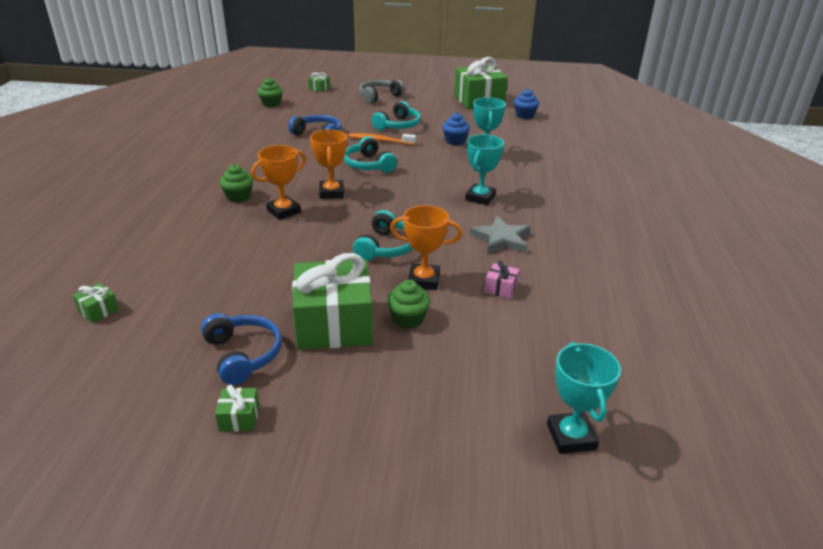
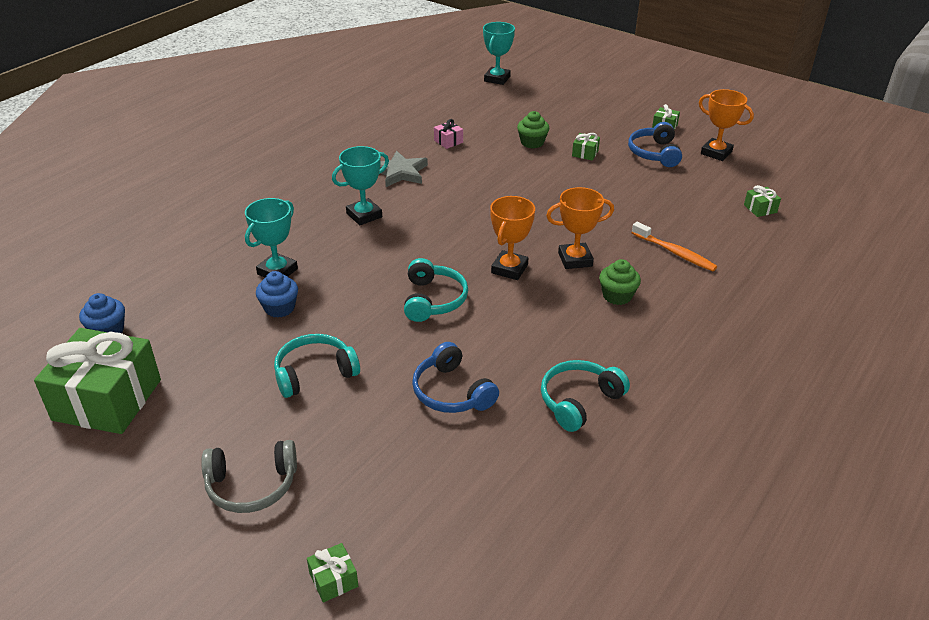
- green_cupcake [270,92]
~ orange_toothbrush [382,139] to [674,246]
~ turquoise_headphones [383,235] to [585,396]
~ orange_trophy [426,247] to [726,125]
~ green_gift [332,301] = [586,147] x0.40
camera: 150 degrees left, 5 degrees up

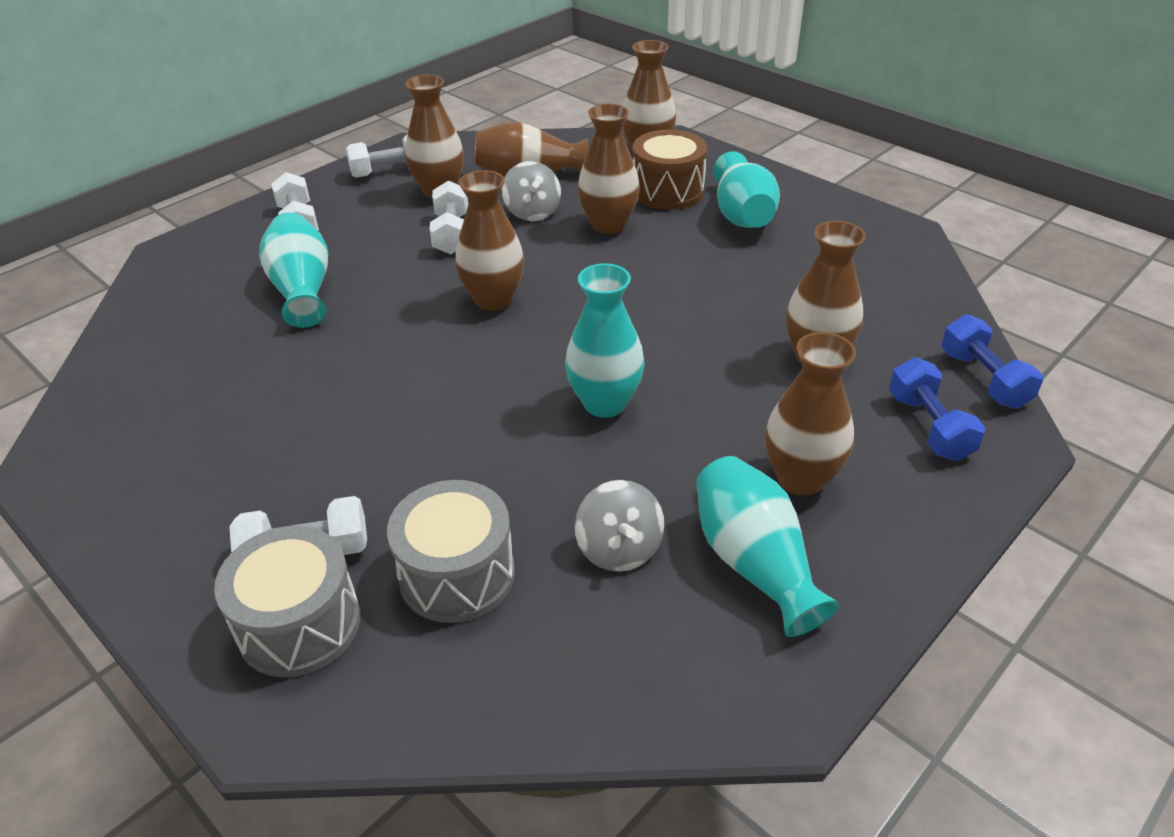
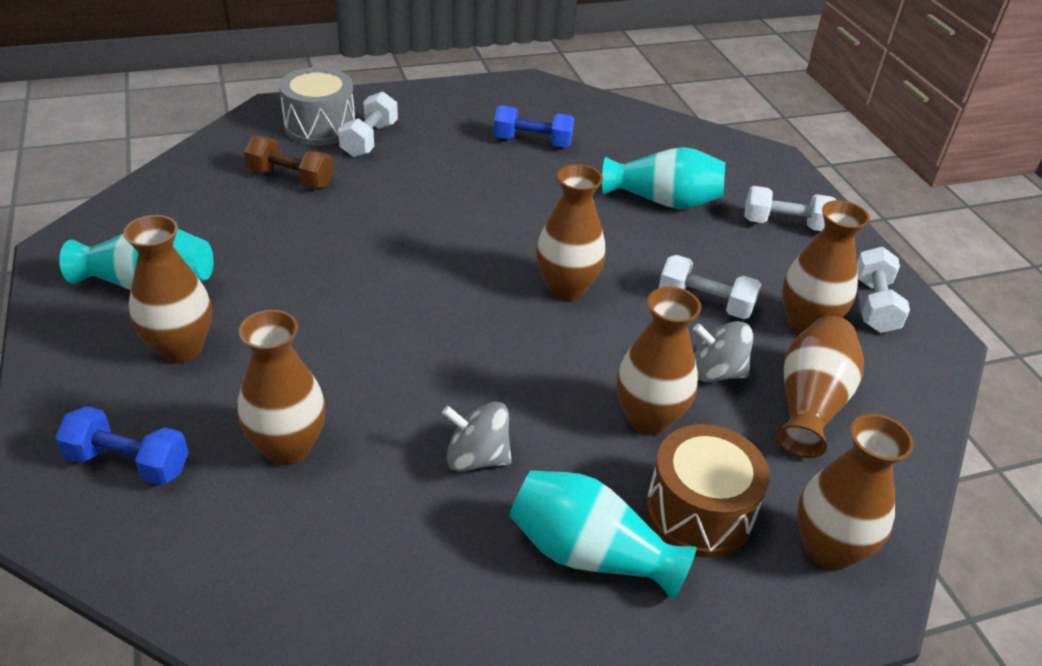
- turquoise_vase [605,340]
~ grey_spinning_top [620,526] to [477,437]
~ blue_dumbbell [992,362] to [534,126]
~ grey_drum [451,551] to brown_dumbbell [288,162]
camera: 115 degrees right, 0 degrees up

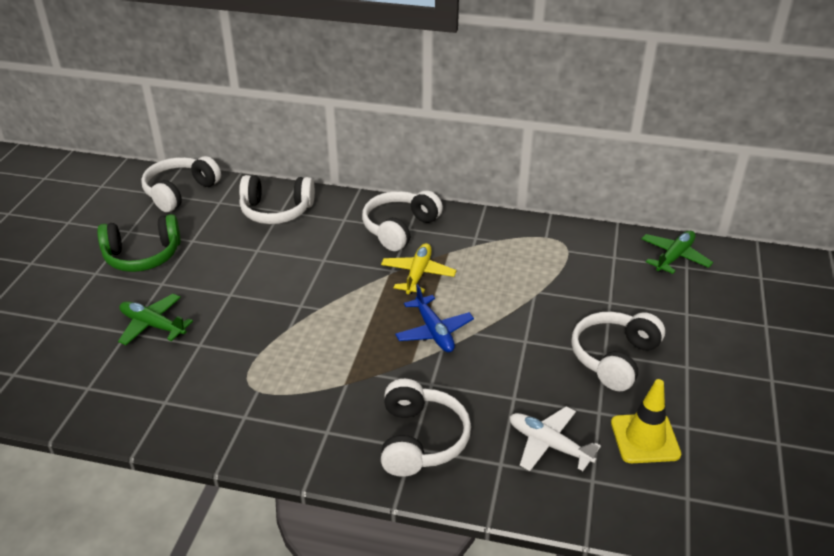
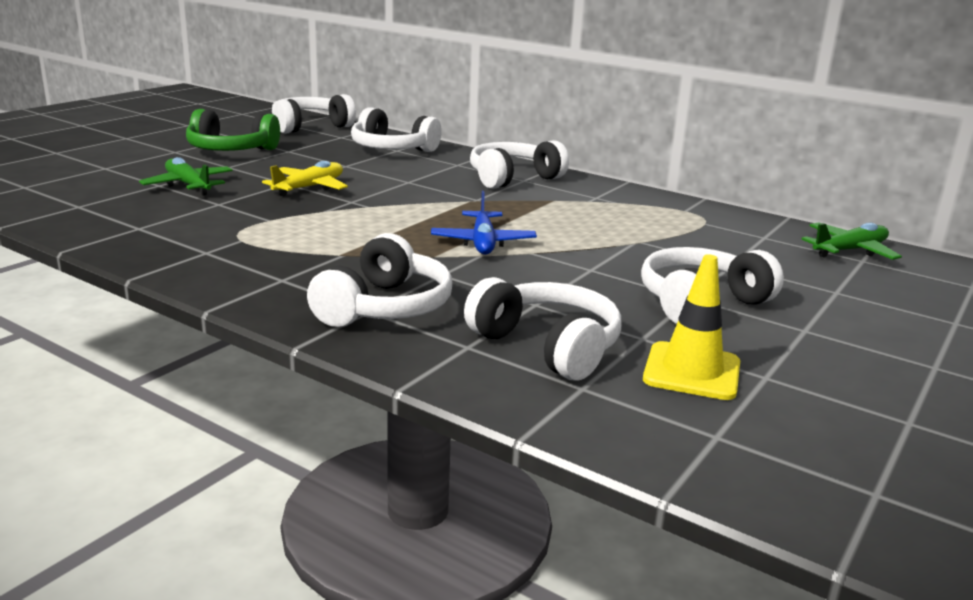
~ yellow_plane [418,268] to [305,178]
~ white_plane [555,439] to white_headphones [542,328]
camera: 20 degrees right, 15 degrees down

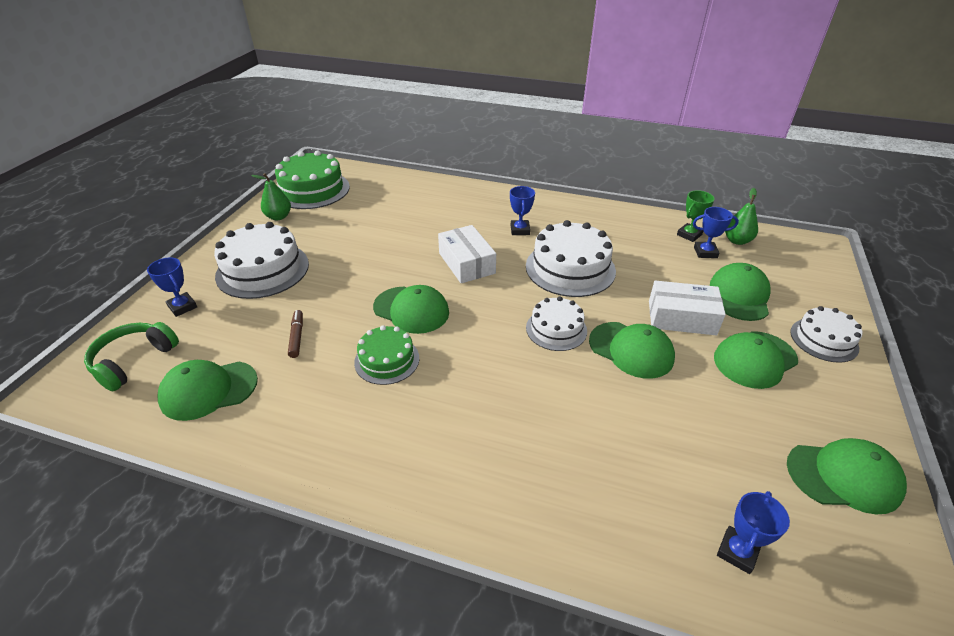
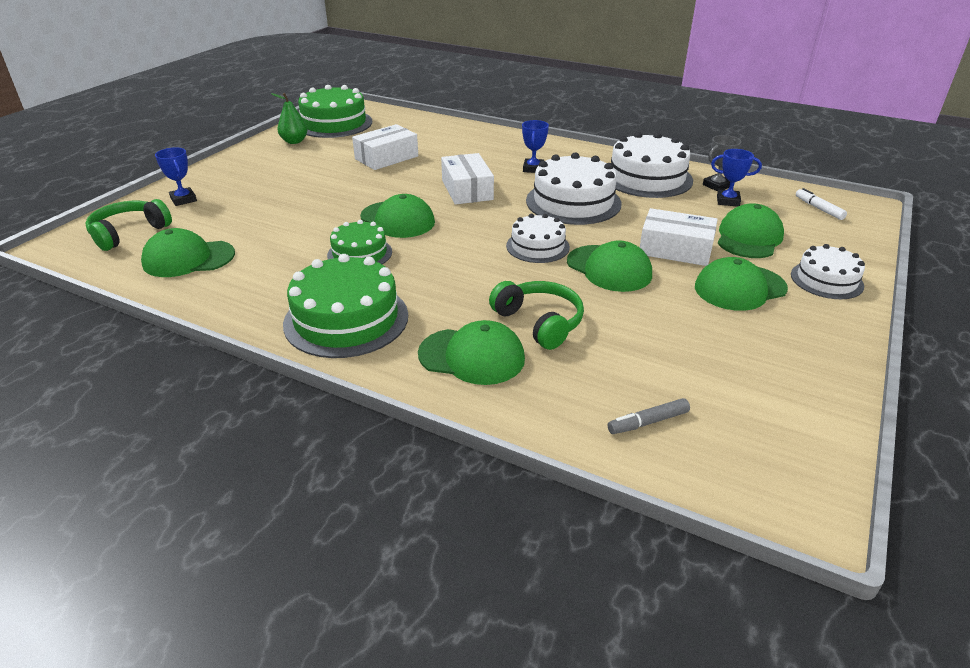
- brown_marker [295,334]
- green_pear [741,216]
+ green_cake [345,306]
+ white_box [385,147]
+ green_headphones [536,315]
+ white_marker [821,204]
~ white_cake [261,260] to [652,165]
~ green_cap [847,476] to [471,352]
~ blue_trophy [753,532] to grey_marker [649,416]
~ green_trophy [696,216] to grey_trophy [722,163]
camera: 10 degrees right, 5 degrees down

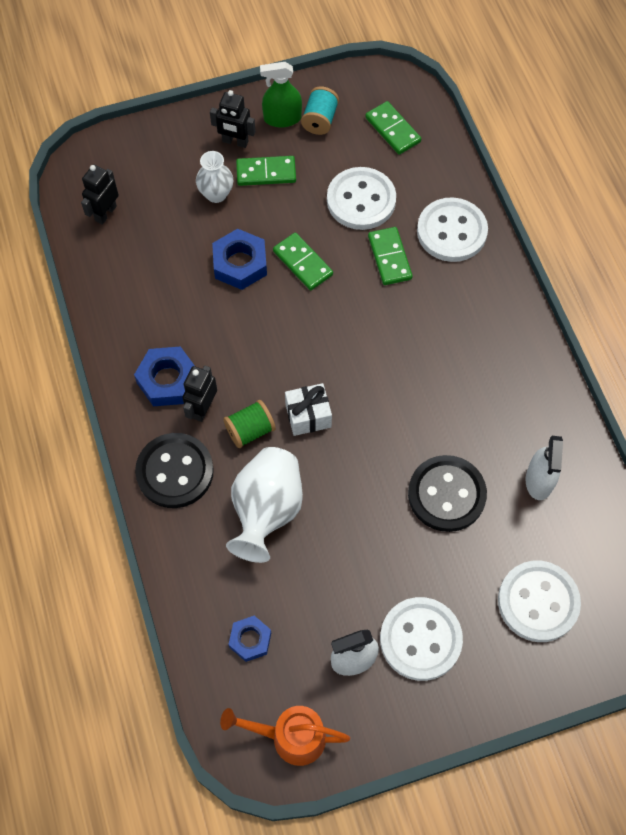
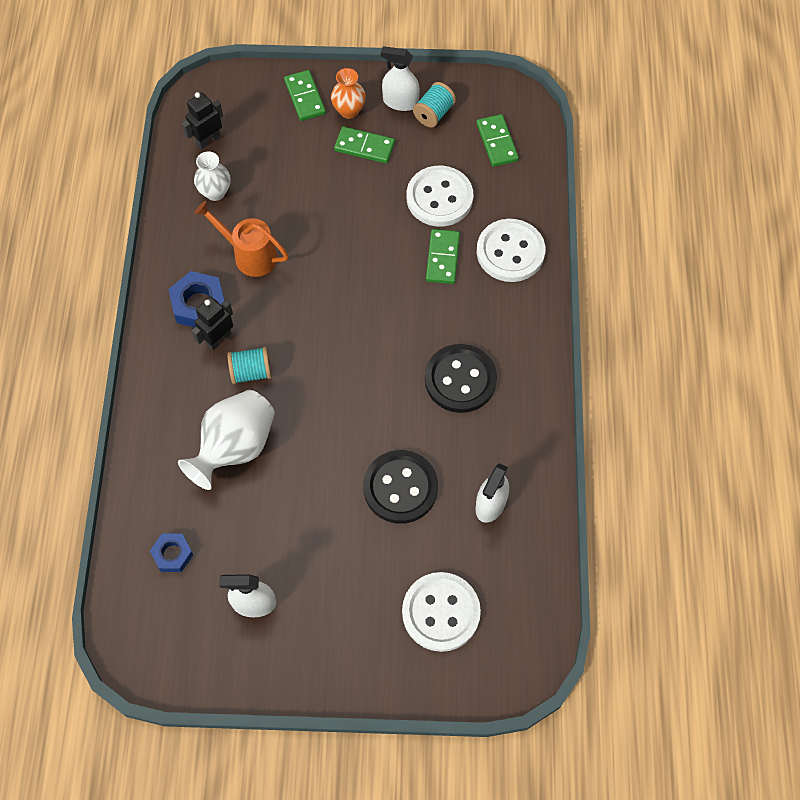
- blue_nut [239,259]
- white_gift [308,409]
- white_button [421,639]
~ black_button [174,470] to [461,378]
~ white_vase [214,177] to [212,176]
~ orange_watering_can [285,736] to [241,239]
~ green_domino [303,261] to [305,95]
~ black_robot [232,119] to orange_vase [348,93]
~ green_spool [249,424] to turquoise_spool [249,365]
~ green_spray_bottle [281,94] to white_spray_bottle [400,78]
camera: 20 degrees right, 0 degrees up

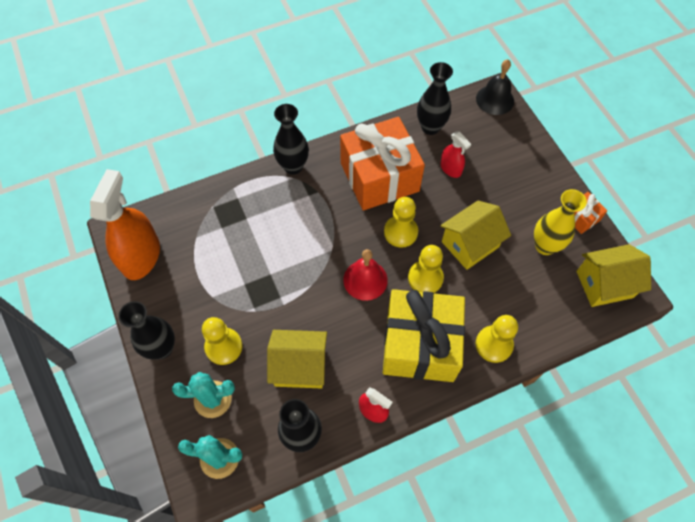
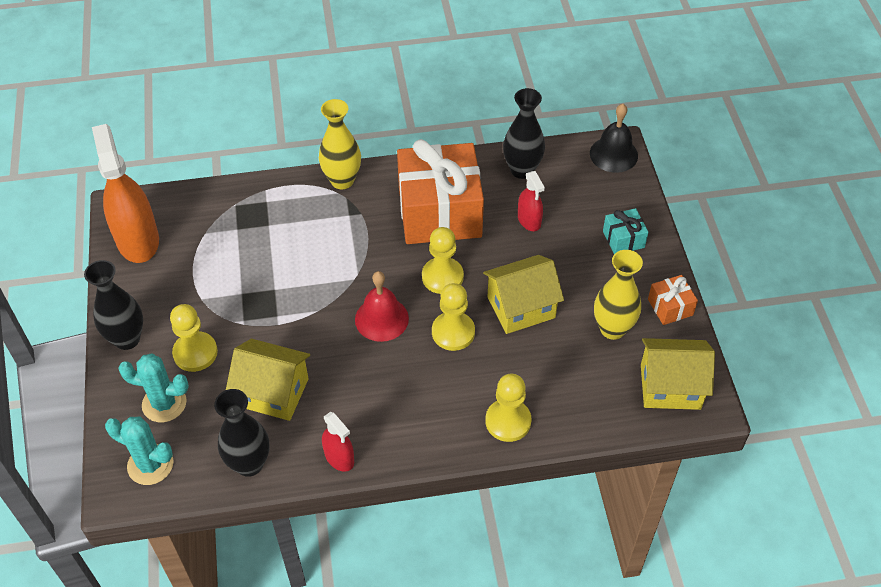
- yellow_gift [424,335]
+ turquoise_gift [625,231]
~ black_vase [291,139] to yellow_vase [340,144]
~ orange_spray_bottle [125,224] = [125,193] 45 degrees counterclockwise
camera: 15 degrees right, 10 degrees down

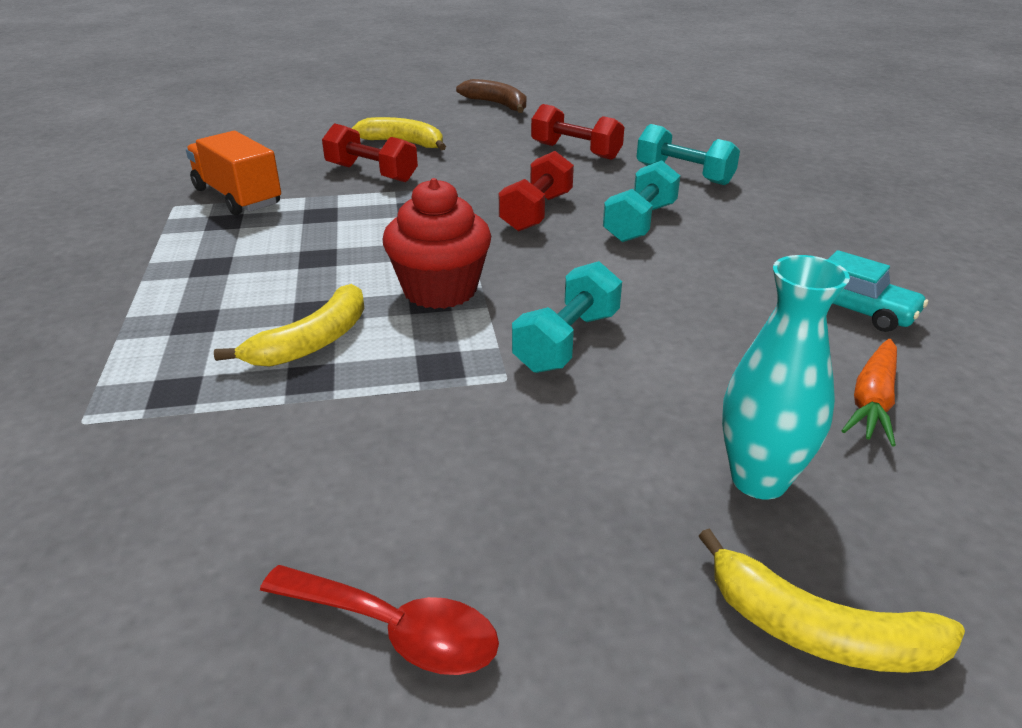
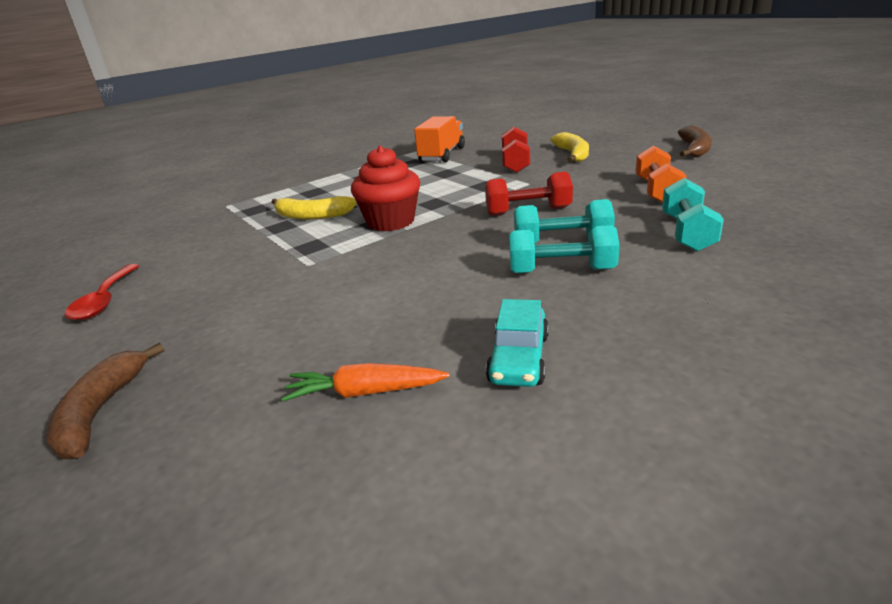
- turquoise_vase [786,377]
~ turquoise_dumbbell [567,317] to [564,249]
~ red_dumbbell [577,132] to orange_dumbbell [660,174]
~ yellow_banana [831,600] to brown_banana [105,401]
camera: 65 degrees right, 5 degrees down

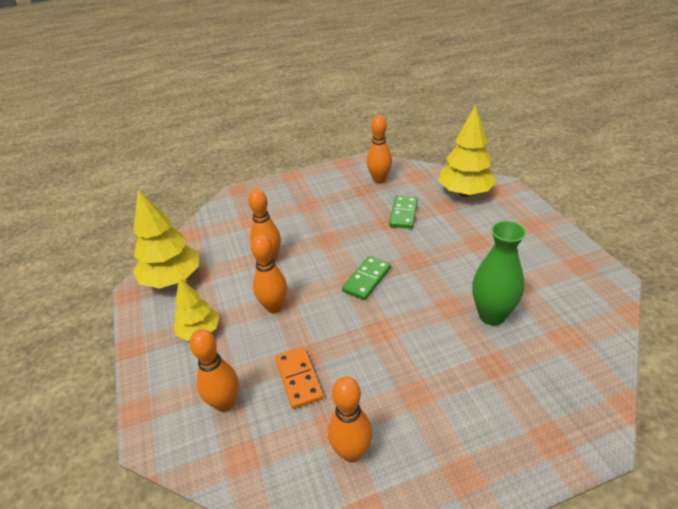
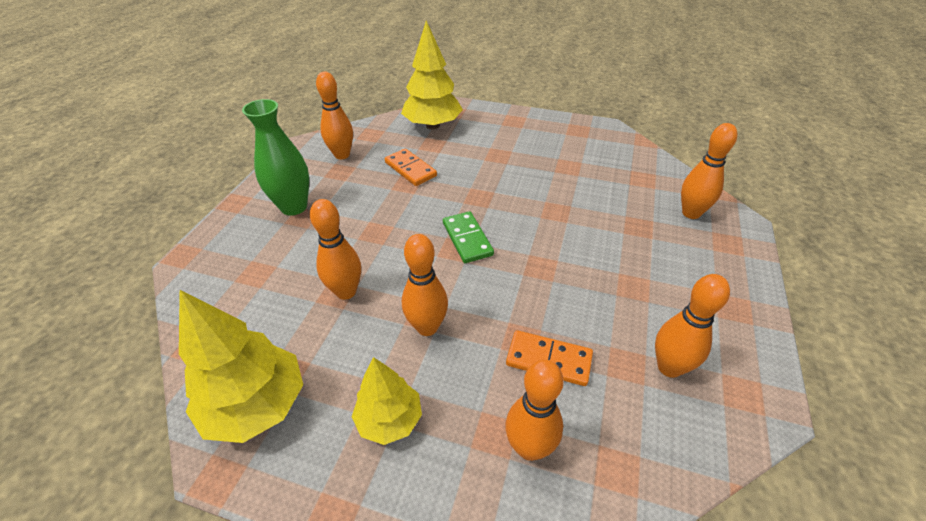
+ orange_bowling_pin [709,171]
~ green_vase [499,273] to [275,157]
~ green_domino [403,212] to orange_domino [411,167]
camera: 55 degrees left, 5 degrees up

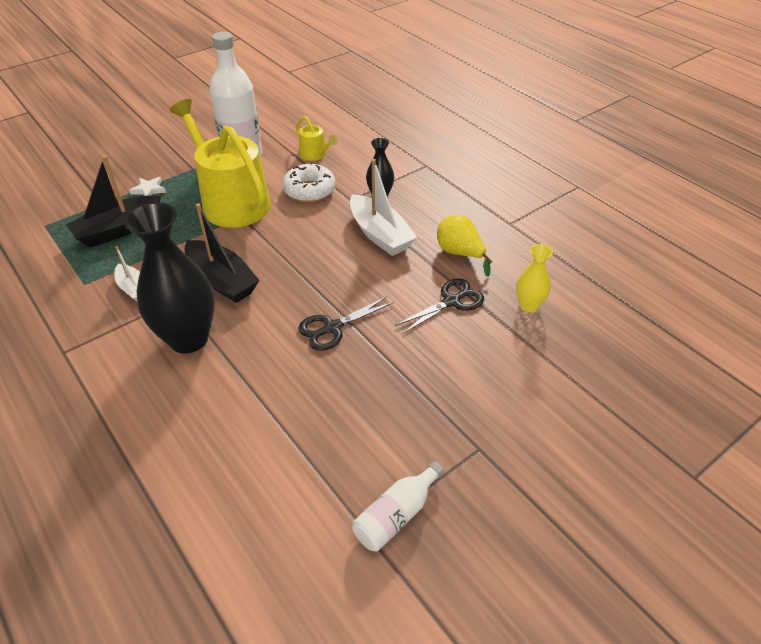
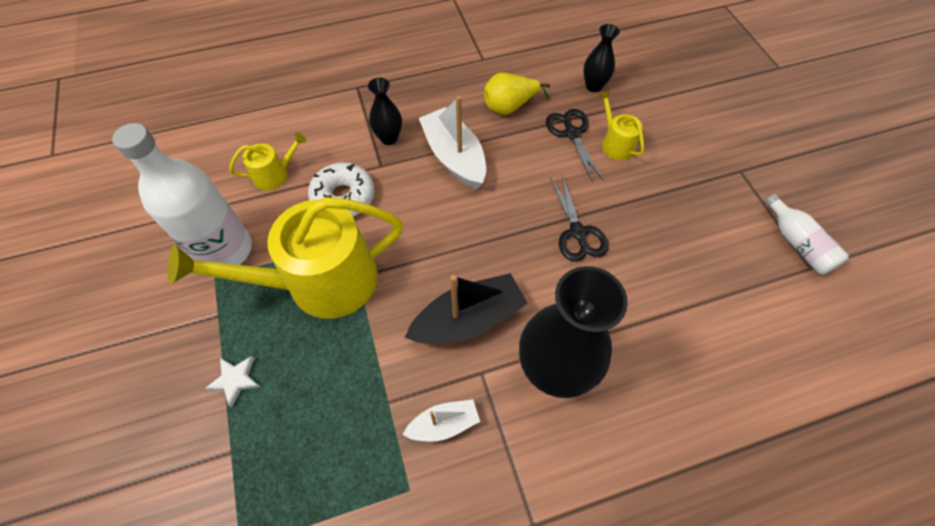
- black_boat [113,202]
+ yellow_watering_can [621,125]
~ yellow_vase [534,278] to black_vase [601,58]
~ white_boat [383,207] = [452,142] 105 degrees counterclockwise
camera: 70 degrees left, 15 degrees up

